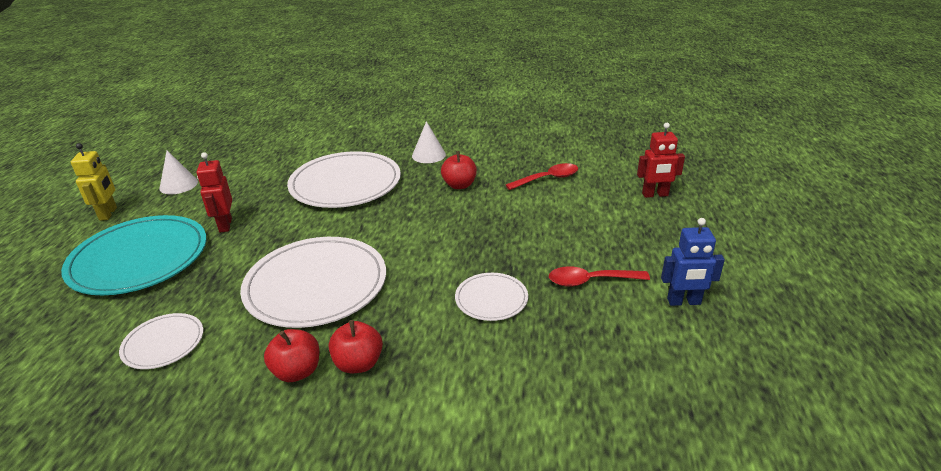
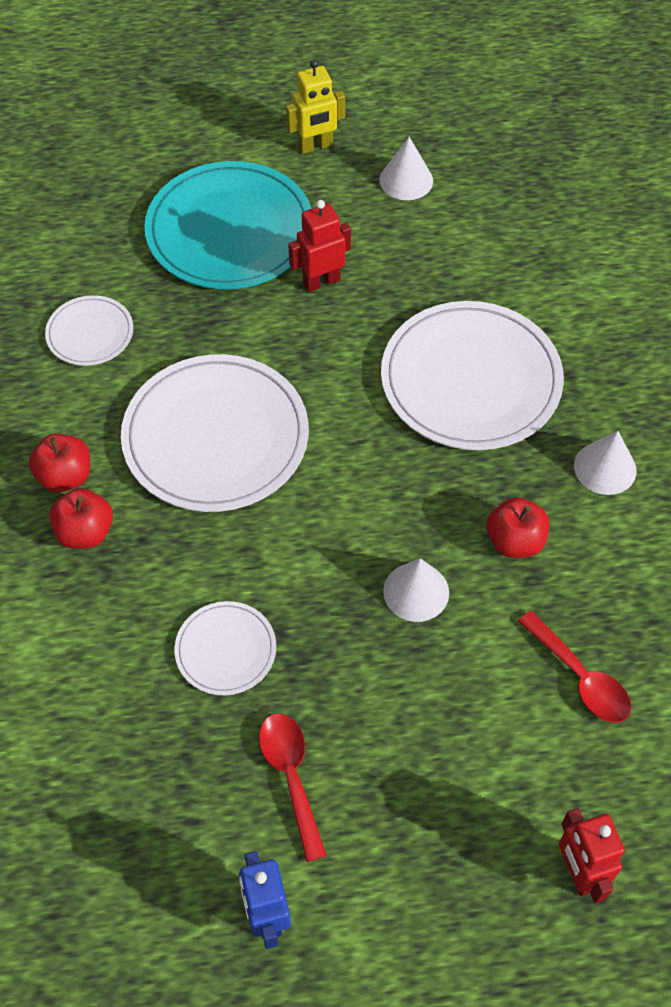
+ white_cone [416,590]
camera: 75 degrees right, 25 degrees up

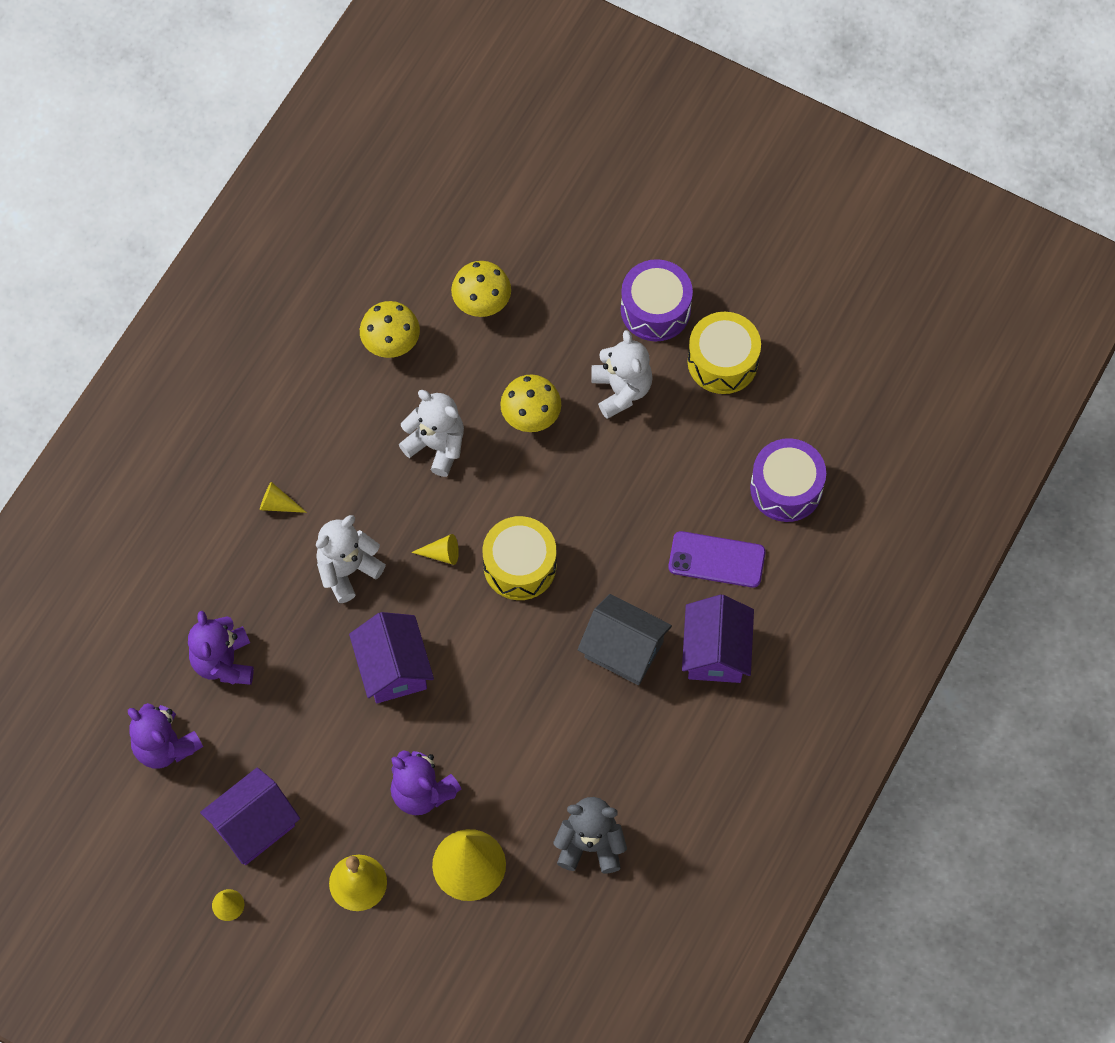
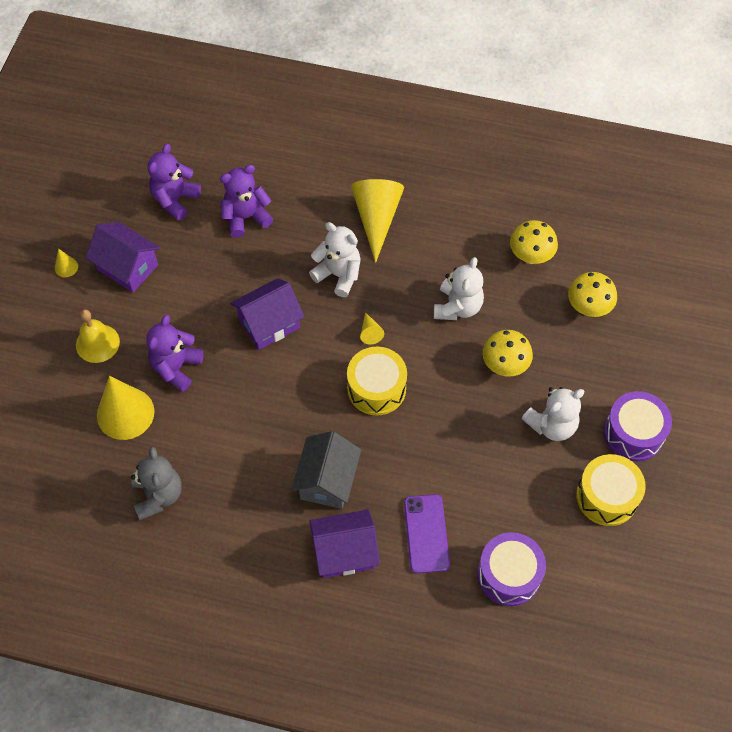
~ yellow_cone [283,497] = [377,221] x2.28
camera: 75 degrees right, 5 degrees down

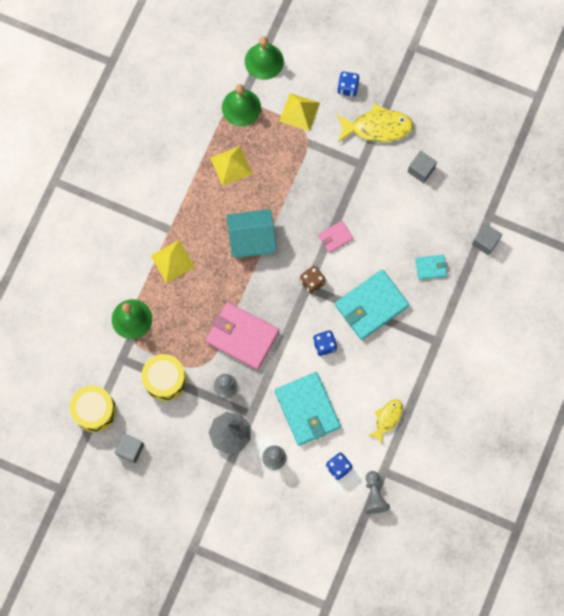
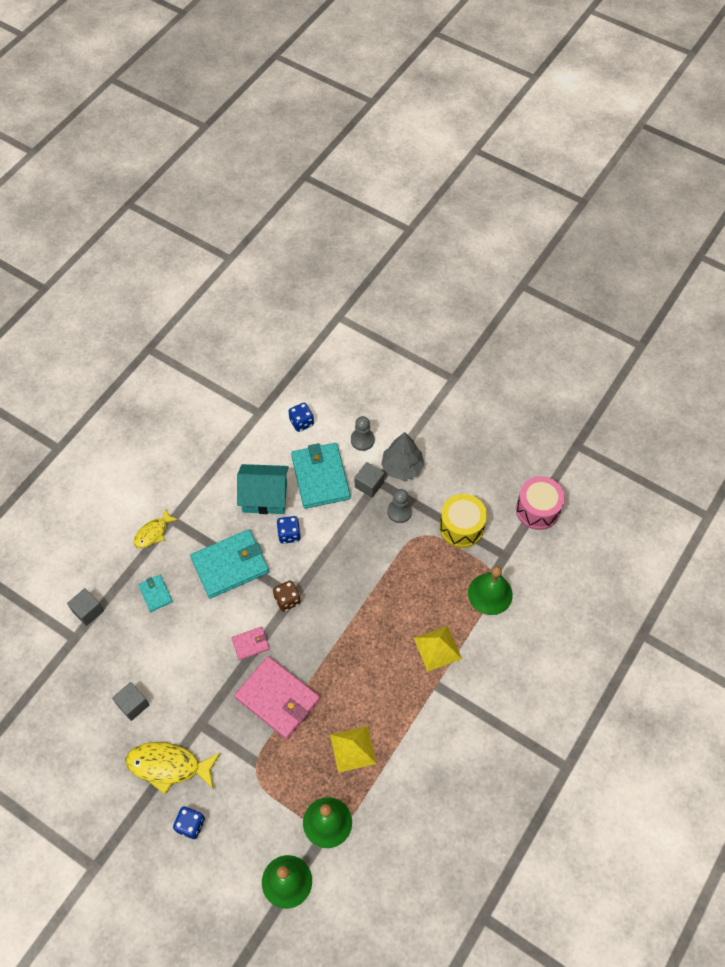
- yellow_pyramid [299,112]
- grey_pawn [377,492]
~ grey_cube [129,448] to [369,480]
~ pink_wallet [242,336] to [277,697]
~ turquoise_house [251,233] to [263,489]
~ yellow_fish [385,422] to [156,528]
~ yellow_drum [93,408] to pink_drum [540,503]
~ turquoise_wallet [431,267] = [155,593] 60 degrees clockwise
camera: 170 degrees left, 15 degrees down

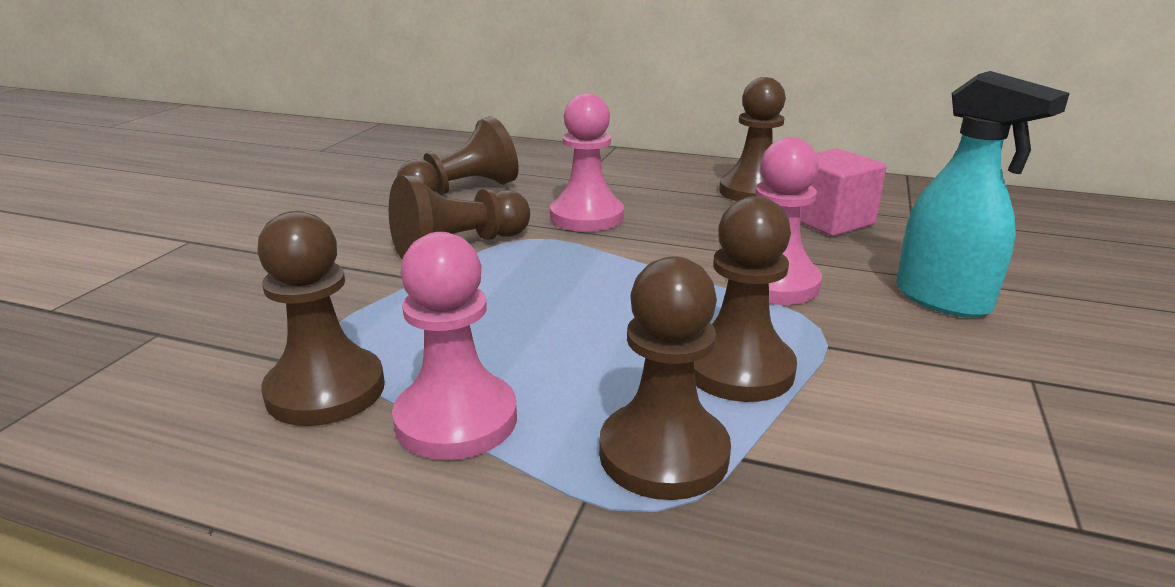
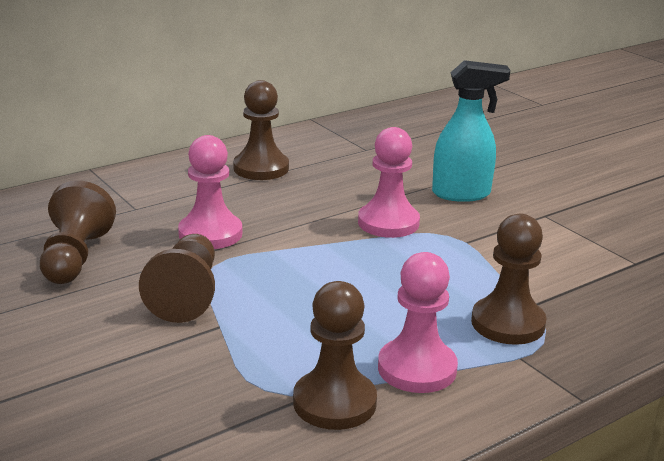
- brown_pawn [745,299]
- pink_cube [843,192]
camera: 55 degrees left, 0 degrees up

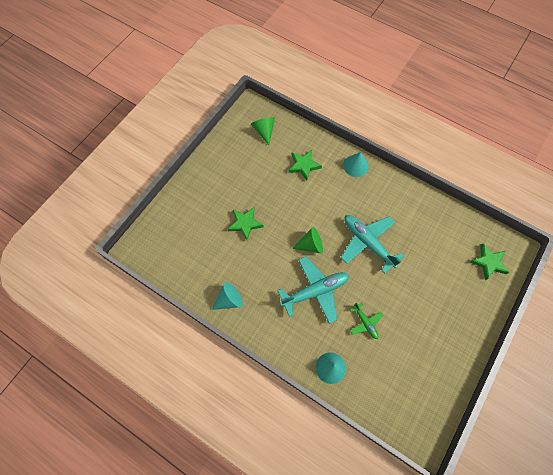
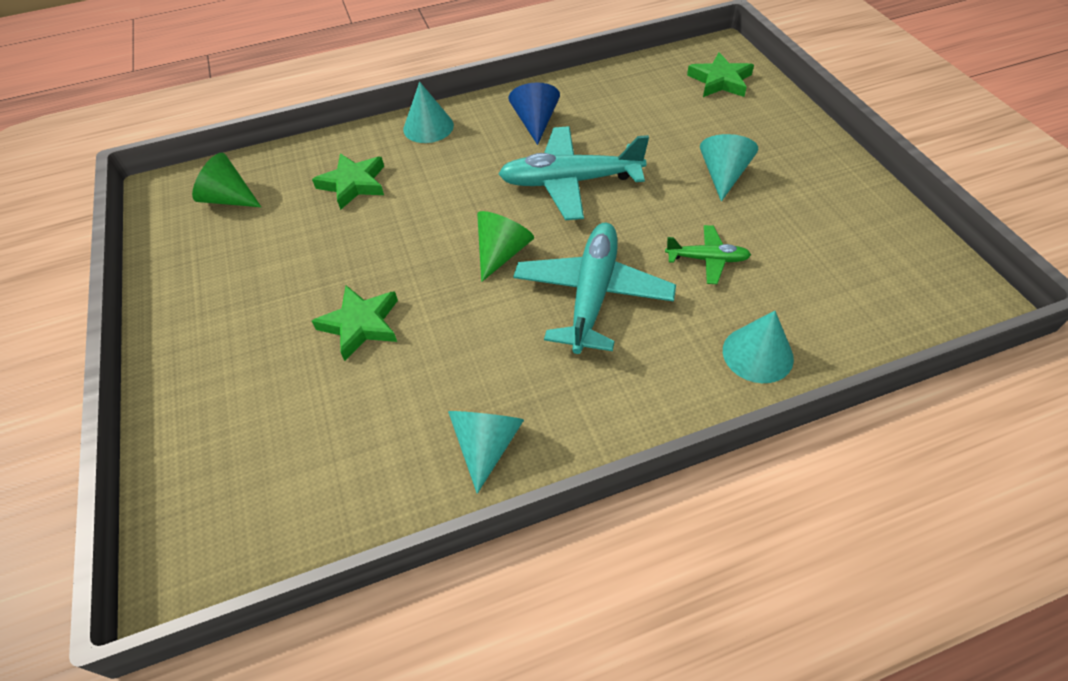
+ blue_cone [534,113]
+ turquoise_cone [729,168]
camera: 50 degrees left, 15 degrees down

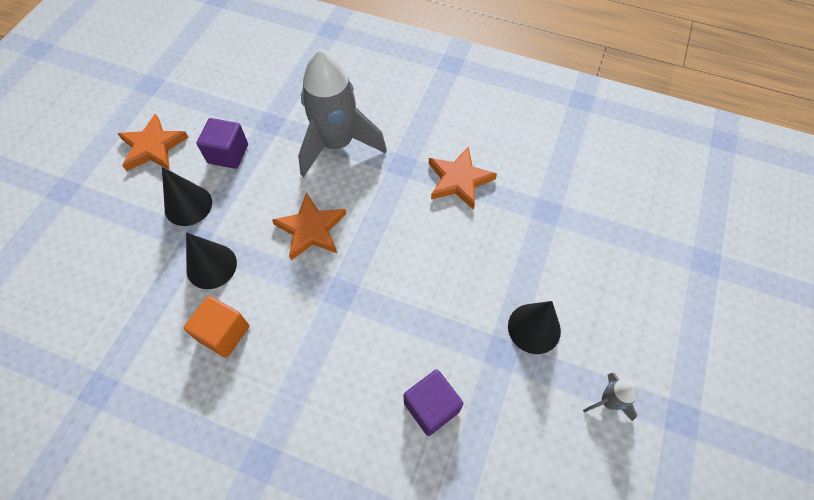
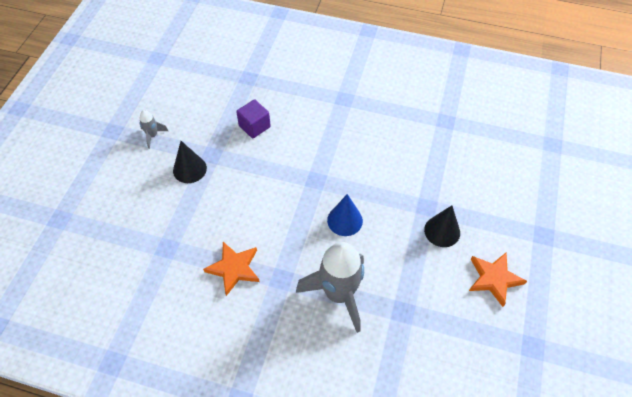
- orange_cube [216,327]
- black_cone [211,260]
- purple_cube [222,143]
~ orange_star [309,226] to blue_cone [345,215]
camera: 175 degrees right, 5 degrees down

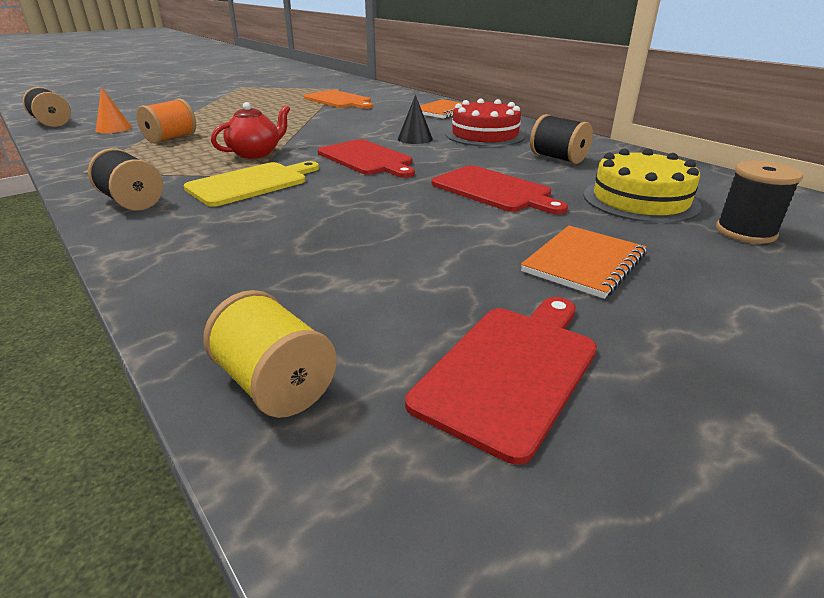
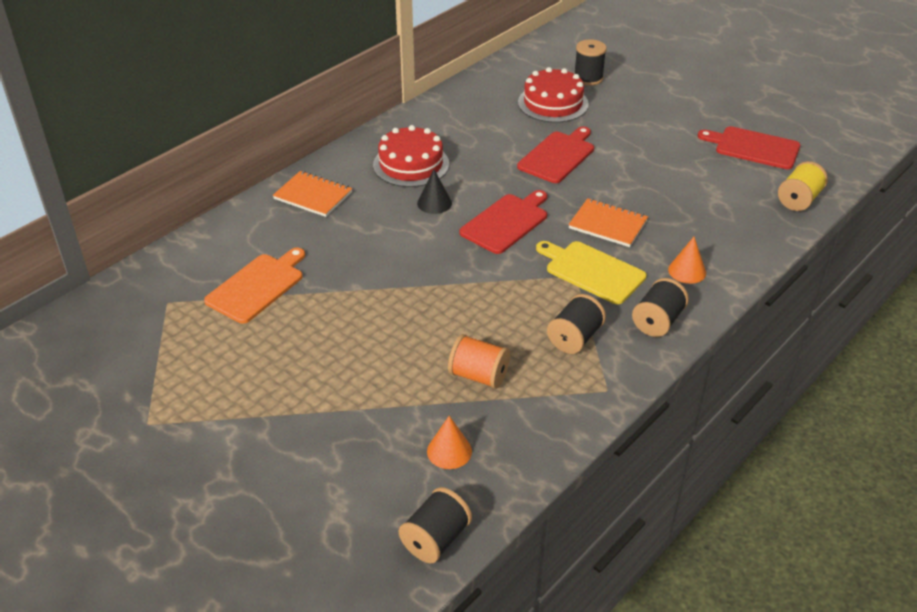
- red_teapot [250,130]
+ orange_cone [687,260]
~ orange_notebook [584,262] to [608,222]
~ black_spool [561,139] to [576,324]
~ yellow_cake [642,185] to red_cake [553,95]
camera: 100 degrees left, 10 degrees up

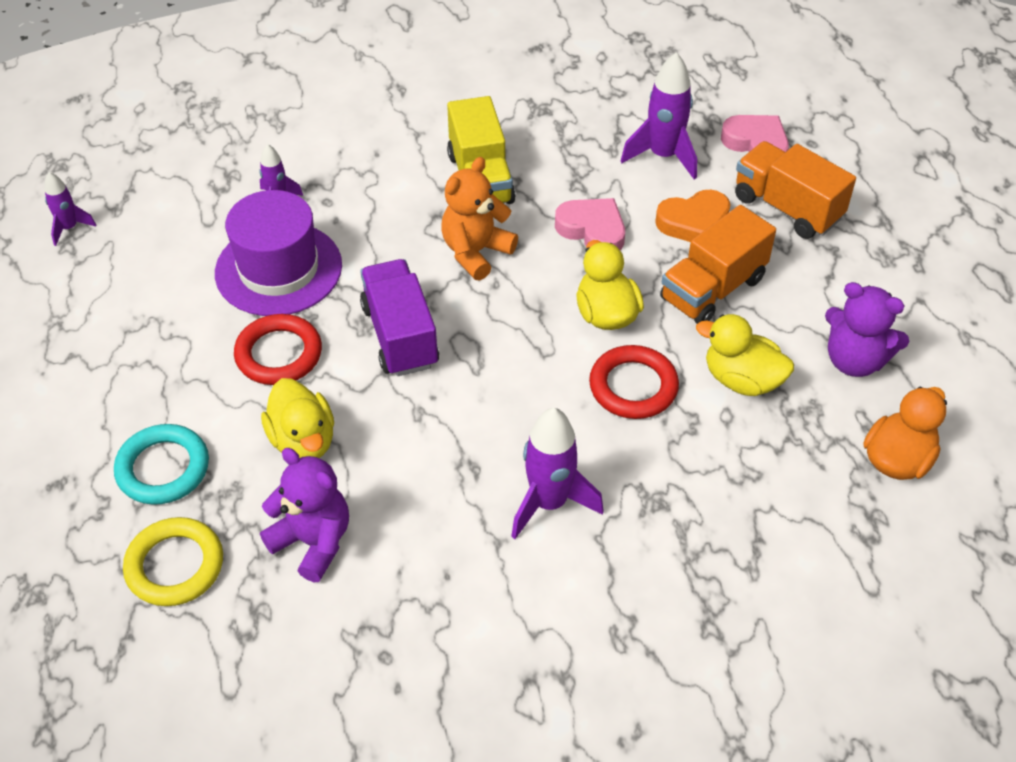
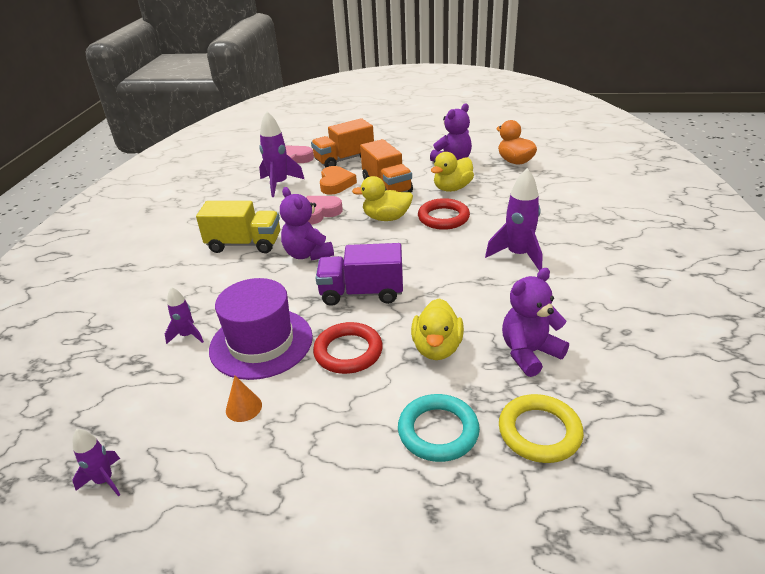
+ orange_cone [244,399]
~ orange_teddy_bear [479,218] to purple_teddy_bear [307,224]
~ yellow_duck [297,418] = [437,329] 105 degrees clockwise
camera: 70 degrees left, 15 degrees down

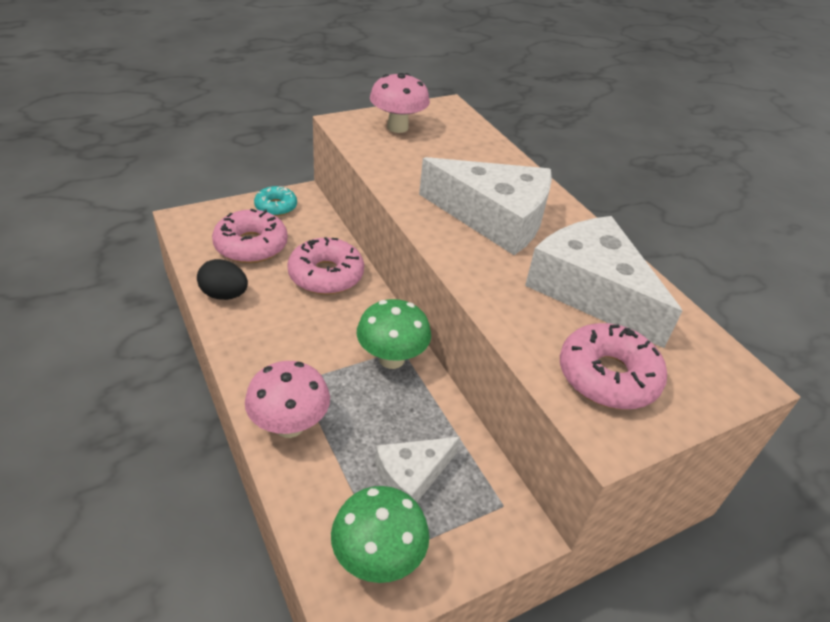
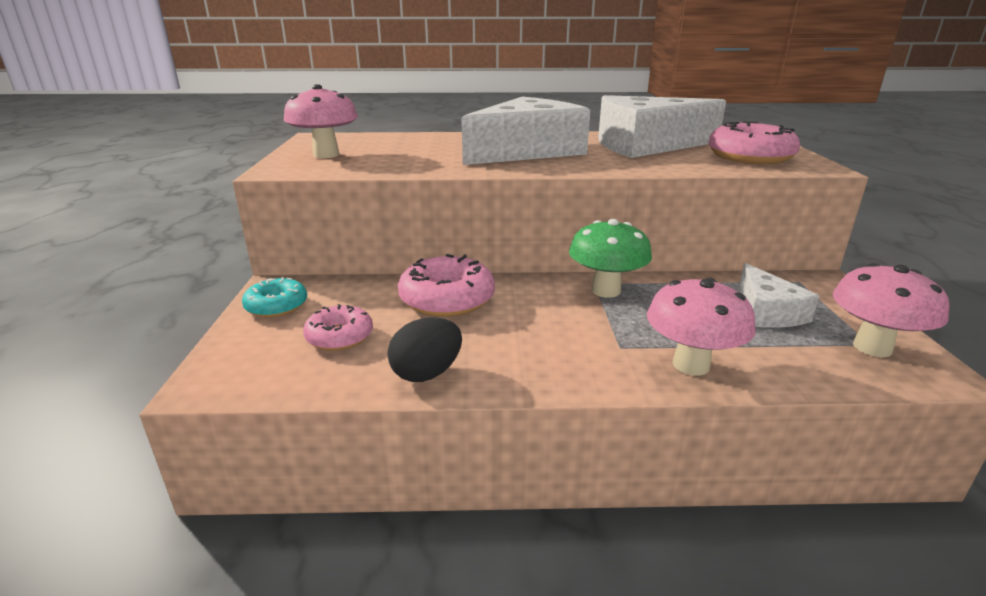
~ green_mushroom [380,534] to pink_mushroom [891,310]
~ pink_donut [250,236] = [338,327] x0.62
camera: 60 degrees left, 15 degrees down

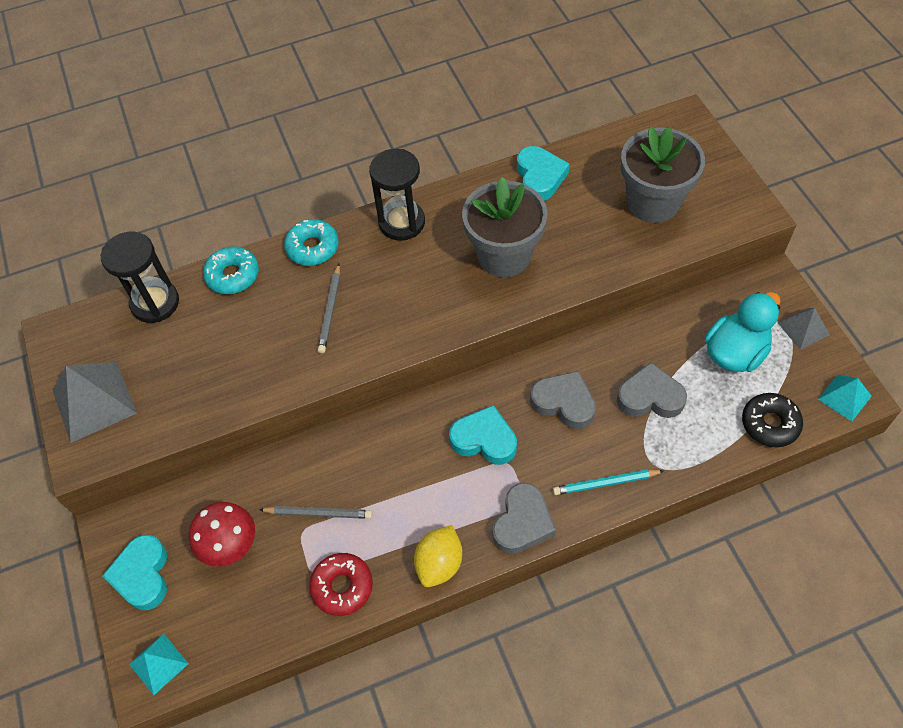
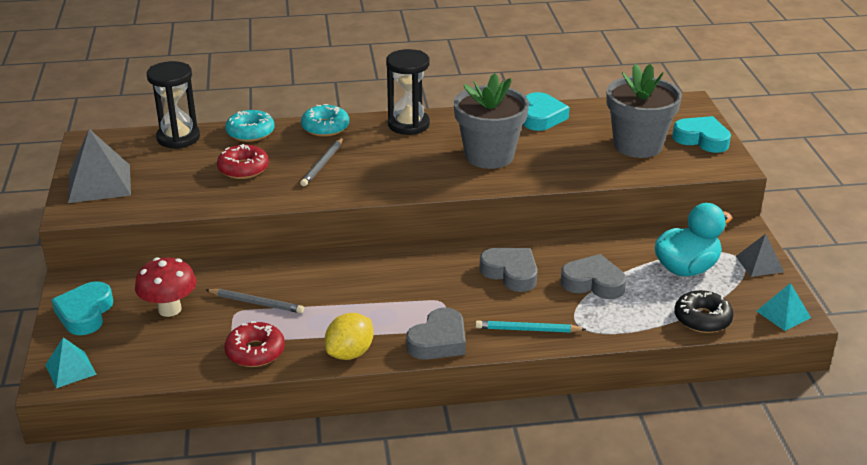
+ red_donut [243,161]
~ turquoise_heart [483,435] to [701,134]
camera: 10 degrees right, 25 degrees down

